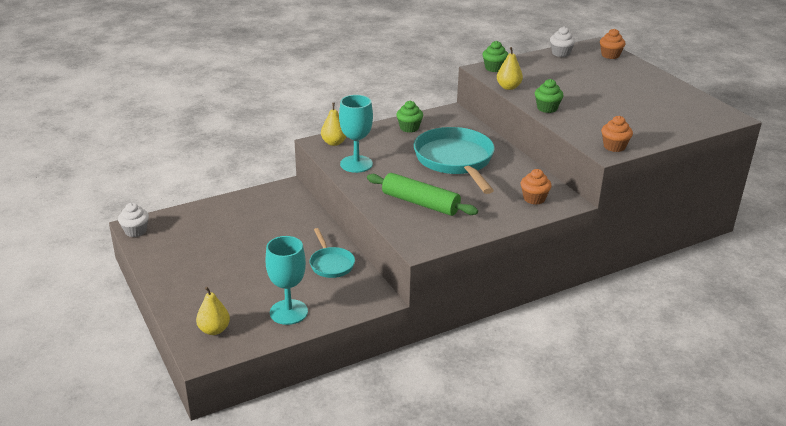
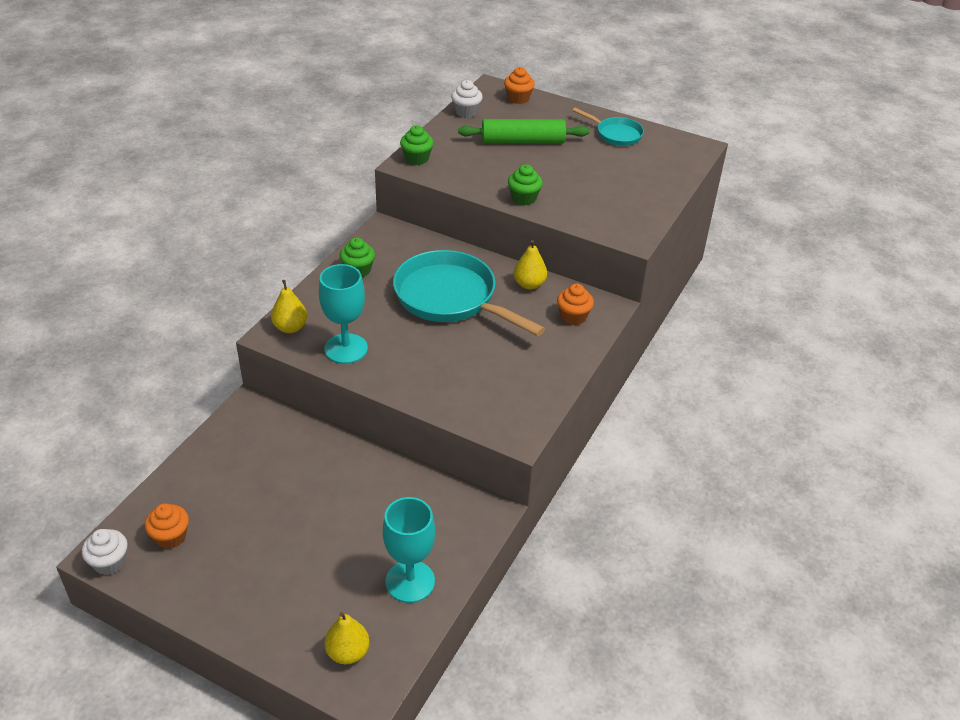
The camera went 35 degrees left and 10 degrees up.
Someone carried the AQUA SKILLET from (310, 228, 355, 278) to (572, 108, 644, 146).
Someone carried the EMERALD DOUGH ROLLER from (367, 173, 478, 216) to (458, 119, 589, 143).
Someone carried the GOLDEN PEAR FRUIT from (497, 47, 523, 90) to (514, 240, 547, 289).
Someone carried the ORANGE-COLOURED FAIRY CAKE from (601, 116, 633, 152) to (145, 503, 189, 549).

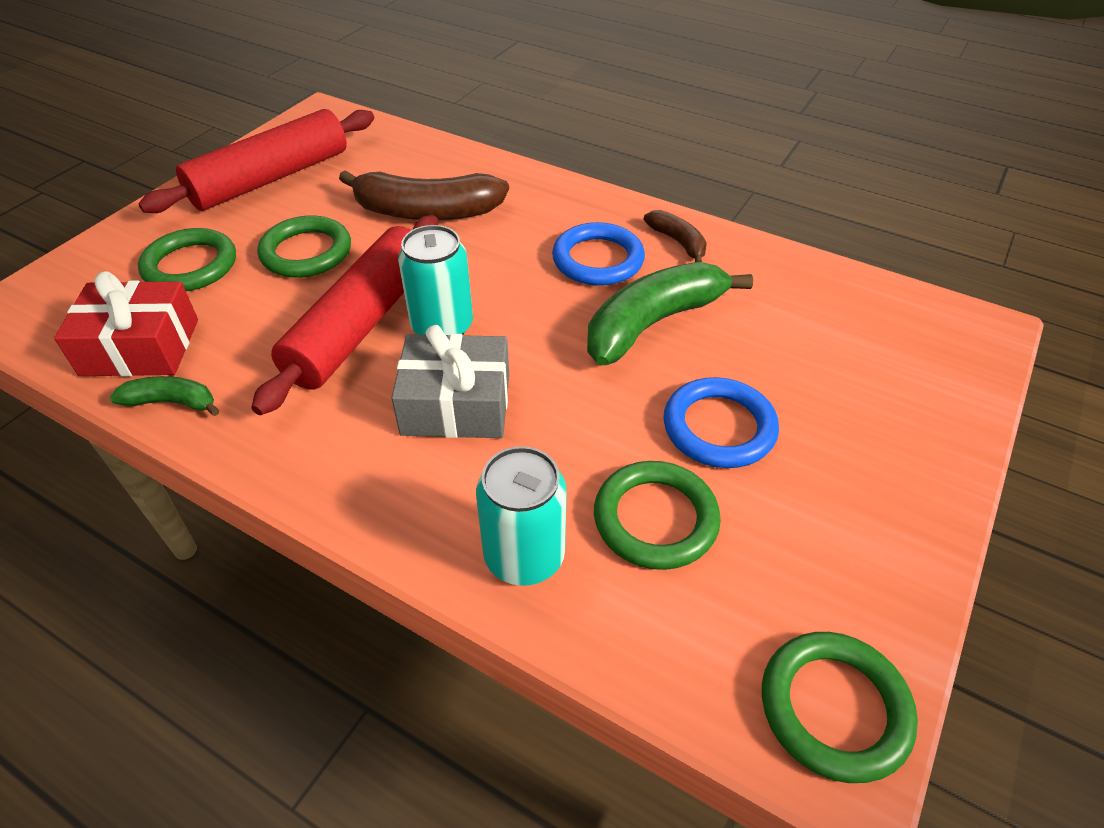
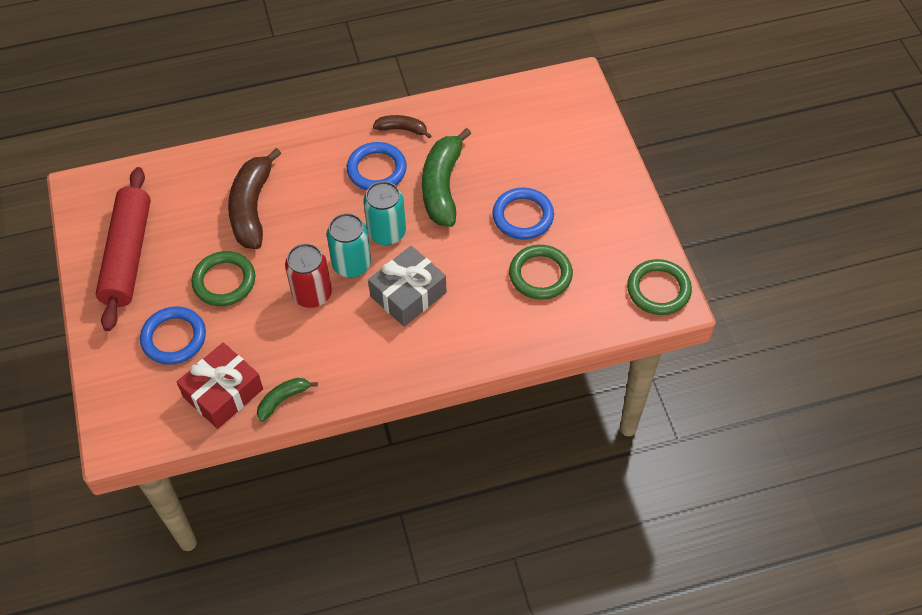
The camera went 45 degrees left and 10 degrees up.
Someone repainted the EMERALD HOOP at (138, 228, 236, 291), which became the BLUE HOOP at (140, 306, 206, 365).
Someone swapped the RED DOUGH ROLLER at (251, 215, 438, 415) for the RED CAN at (285, 243, 332, 308).
Someone rotated the BROWN TOY BANANA at (339, 170, 509, 220) by 135 degrees clockwise.
Someone carried the AQUA CAN from (476, 446, 567, 586) to (363, 181, 406, 245).

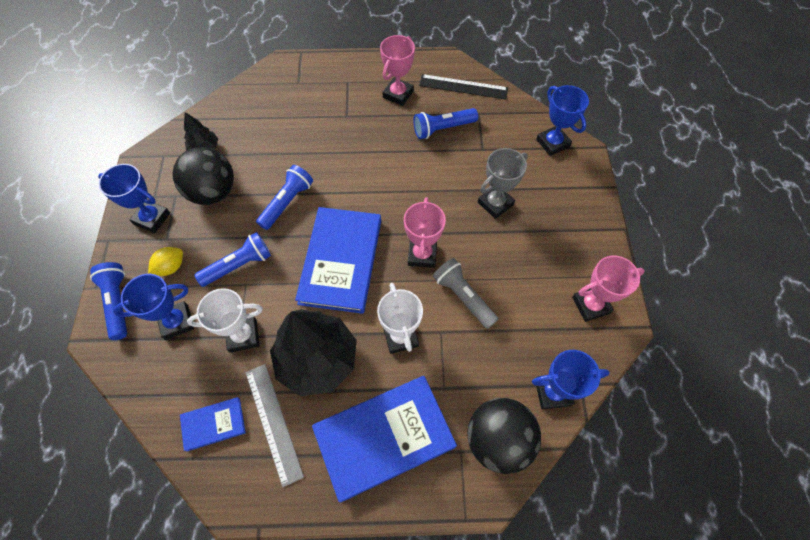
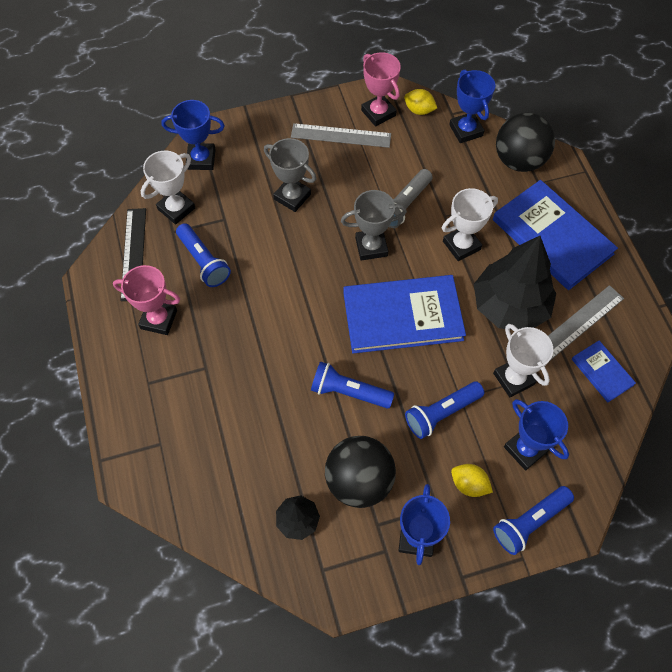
The camera went 105 degrees left and 0 degrees up.
Someone rotated the BLUE FLASHLIGHT at (194, 232, 271, 287) by 75 degrees counterclockwise.
Someone repainted the ROSY AWARD CUP at (404, 197, 446, 268), which became the GREY AWARD CUP at (341, 190, 407, 261).
Someone rotated the BLUE AWARD CUP at (536, 85, 589, 156) by 45 degrees clockwise.
Someone put down the WHITE AWARD CUP at (141, 151, 195, 224).
Someone put down the GREY STRAIGHTEDGE at (291, 123, 391, 148).
Someone put down the GOLDEN LEMON at (404, 89, 437, 115).

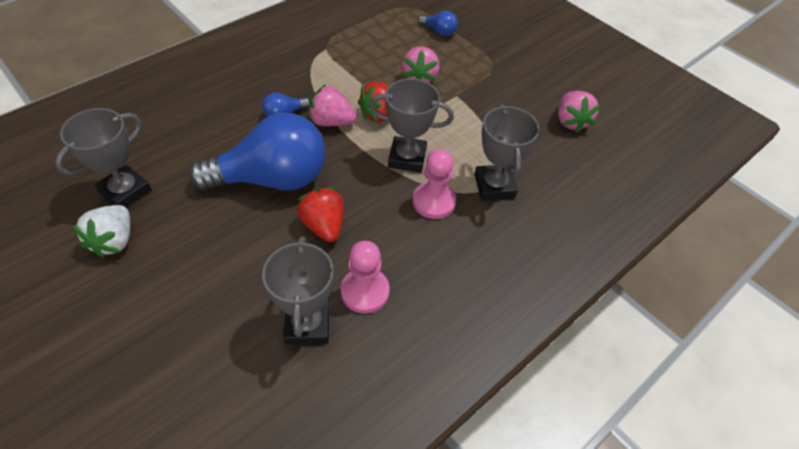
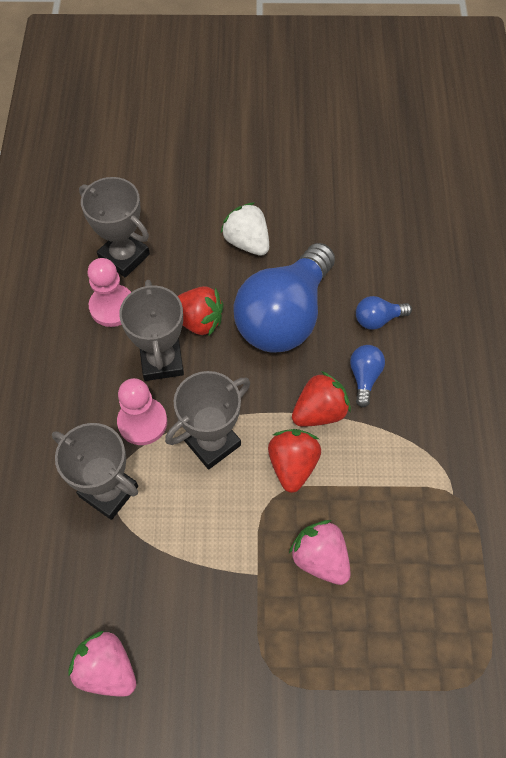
The camera went 135 degrees right and 10 degrees up.
Someone carried the GREY AWARD CUP from (55, 108, 151, 207) to (119, 280, 184, 381).
Someone carried the WHITE STRAWBERRY from (73, 205, 130, 258) to (221, 202, 269, 256).
Someone repainted the ROSY STRAWBERRY at (309, 84, 357, 126), which became the RED STRAWBERRY at (292, 371, 351, 427).
Someone carried the BLUE LIGHTBULB from (418, 11, 458, 36) to (356, 296, 412, 330).

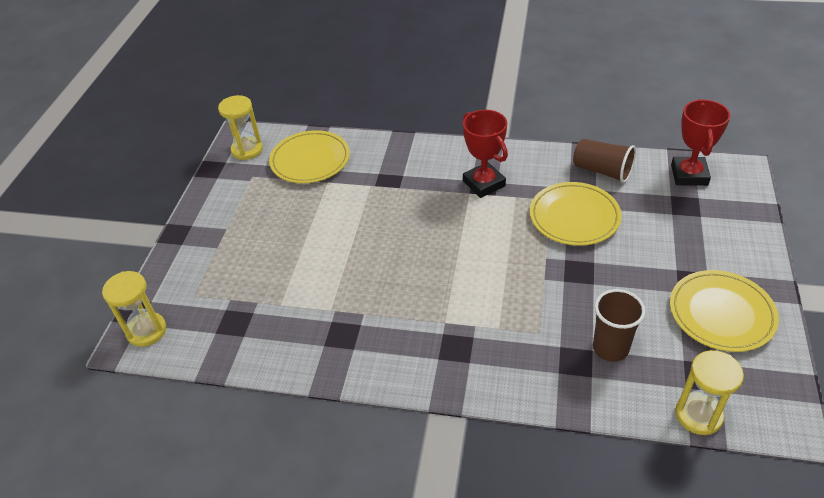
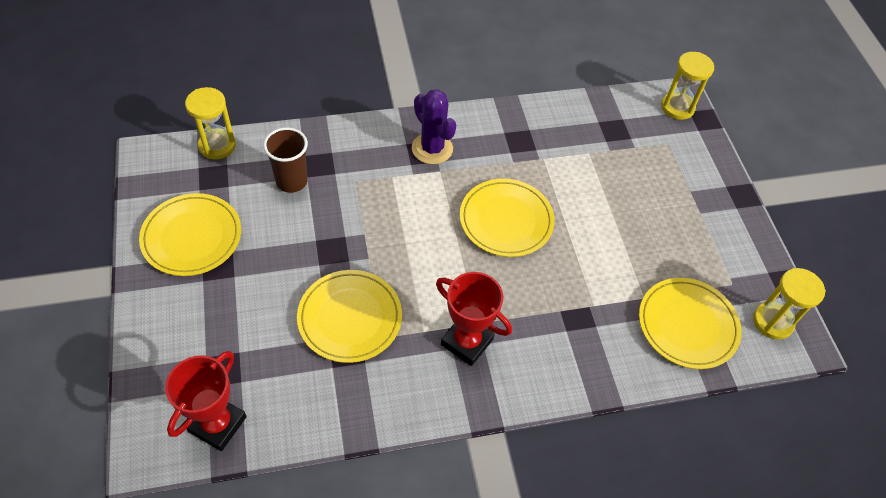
The camera went 150 degrees right and 10 degrees up.
Someone took away the BROWN BEAKER at (573, 139, 636, 183).
Someone rotated the RED AWARD CUP at (671, 99, 731, 186) by 45 degrees clockwise.
Someone put down the VIOLET PRICKLY PLANT at (412, 89, 456, 164).
Someone put down the GOLDEN DINNER PLATE at (460, 179, 555, 257).

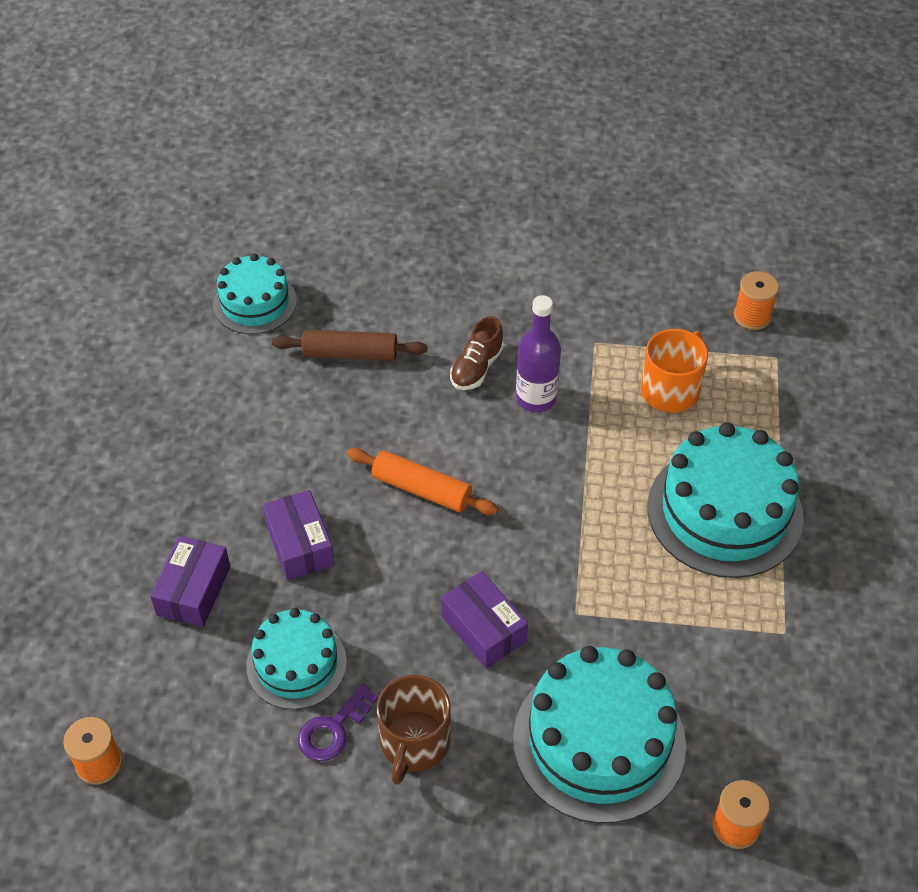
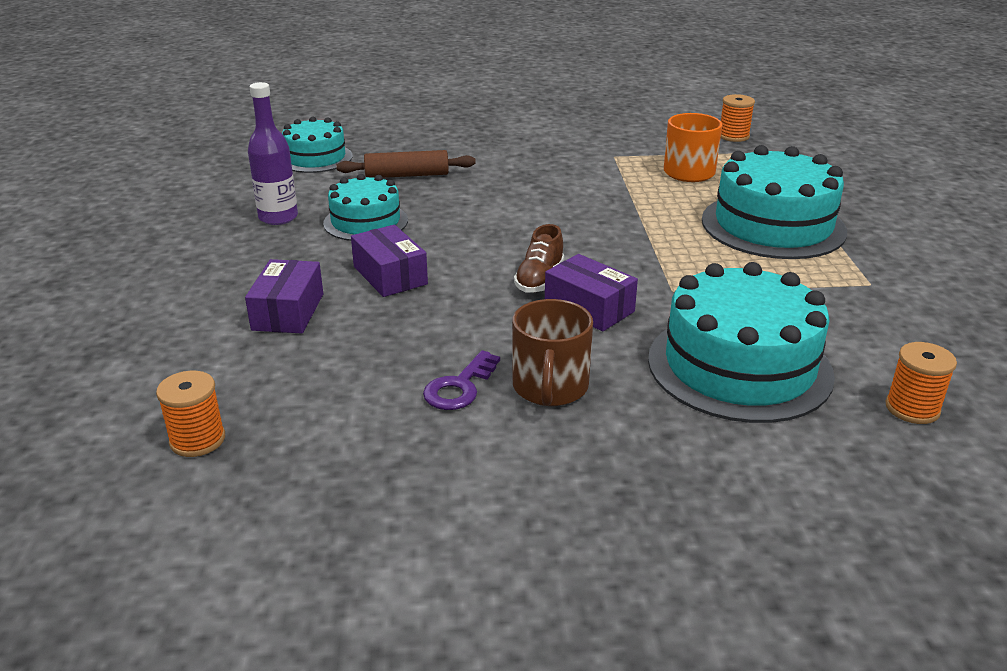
The camera went 10 degrees left and 20 degrees down.
Someone carried the AQUA CAKE from (246, 608, 347, 710) to (323, 174, 408, 241).
Someone took away the ORANGE-COLOURED DOUGH ROLLER at (347, 448, 499, 515).
Someone carried the BROWN SNEAKER from (450, 316, 504, 390) to (514, 224, 564, 293).
Someone carried the VIOLET FLASK from (516, 295, 561, 413) to (248, 82, 298, 225).

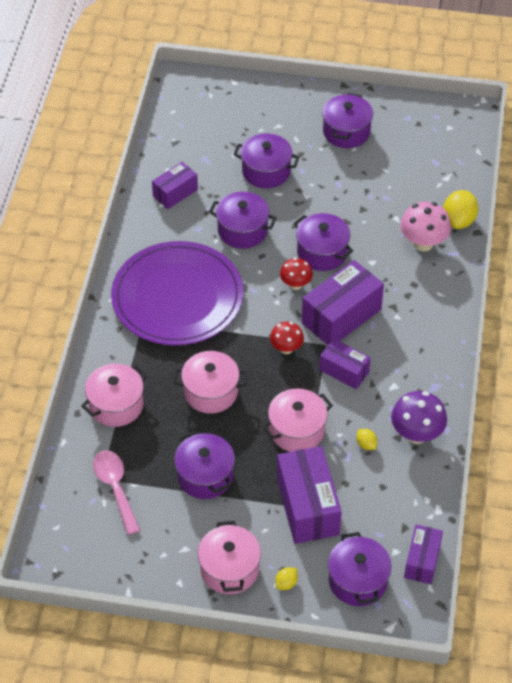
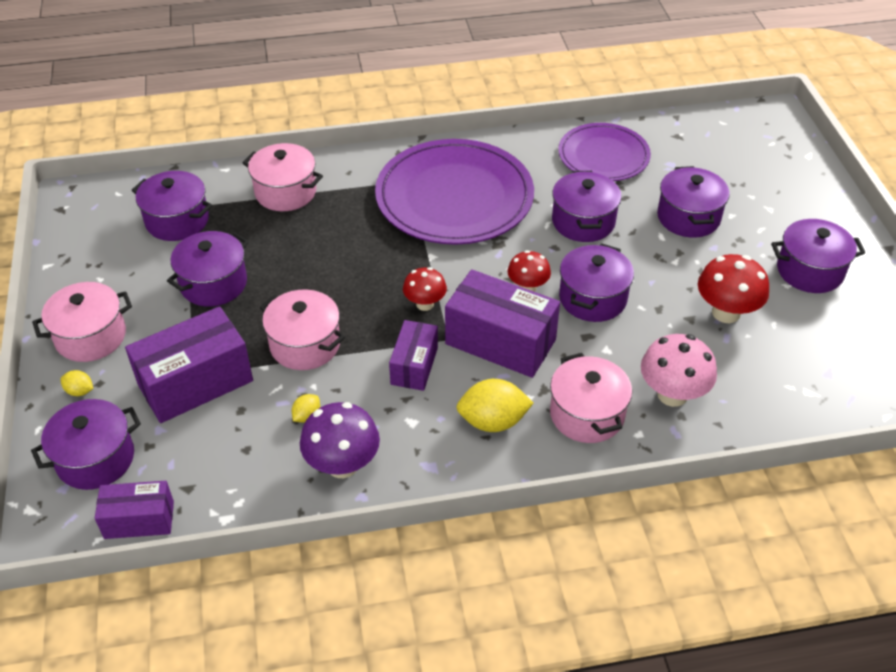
The camera went 70 degrees right and 5 degrees down.
Someone swapped the ROSY TEASPOON at (93, 450, 140, 535) for the VIOLET COOKING POT at (131, 171, 212, 241).
Someone swapped the VIOLET PARCEL at (152, 162, 198, 209) for the VIOLET DINNER PLATE at (558, 123, 651, 181).
Someone carried the ROSY COOKING POT from (174, 351, 247, 414) to (550, 353, 632, 443).
Someone carried the GOLDEN LEMON from (443, 190, 478, 229) to (456, 379, 533, 432).
Someone put down the RED FUNGUS at (698, 254, 769, 323).

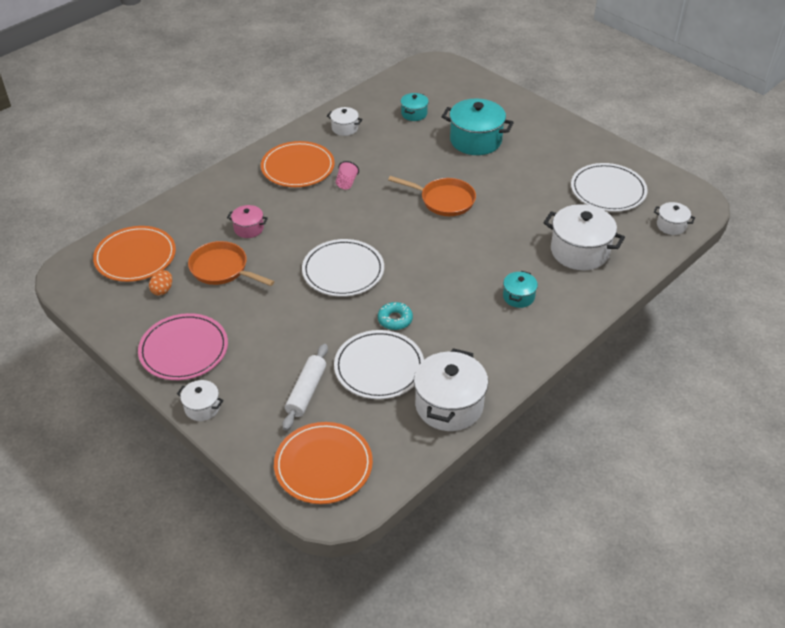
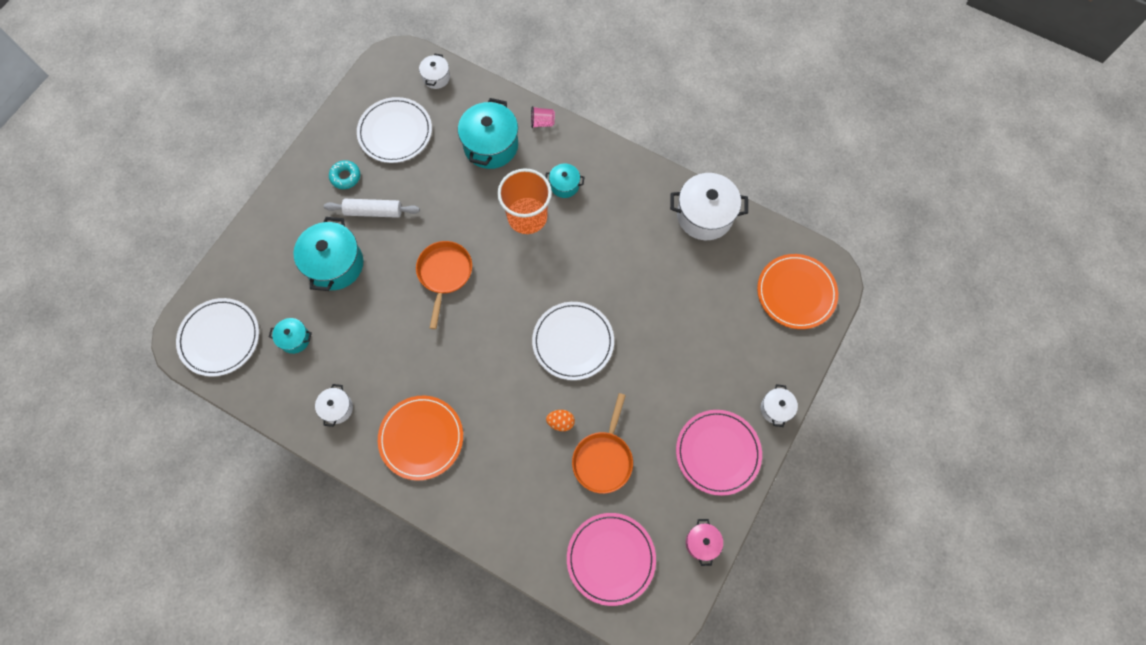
The camera went 105 degrees left and 25 degrees up.
Someone repainted the ORANGE-COLOURED DINNER PLATE at (93, 226, 176, 282), which became the ROSY DINNER PLATE at (567, 513, 656, 606).
Someone carried the ORANGE-COLOURED EGG from (149, 270, 172, 295) to (546, 410, 575, 431).
Someone carried the ROSY COOKING POT from (227, 205, 268, 238) to (686, 519, 723, 566).
Someone carried the WHITE DOUGH ROLLER from (282, 344, 328, 431) to (324, 199, 420, 218).
Someone carried the WHITE DINNER PLATE from (334, 330, 424, 399) to (176, 298, 259, 377).
Someone carried the ROSY BEAKER from (336, 161, 359, 189) to (531, 106, 555, 128).
Someone carried the AQUA DONUT from (378, 302, 413, 330) to (329, 160, 360, 189).
Someone repainted the WHITE COOKING POT at (543, 204, 625, 270), which became the AQUA COOKING POT at (458, 98, 518, 169).
Someone put down the ORANGE-COLOURED BEAKER at (497, 168, 552, 234).

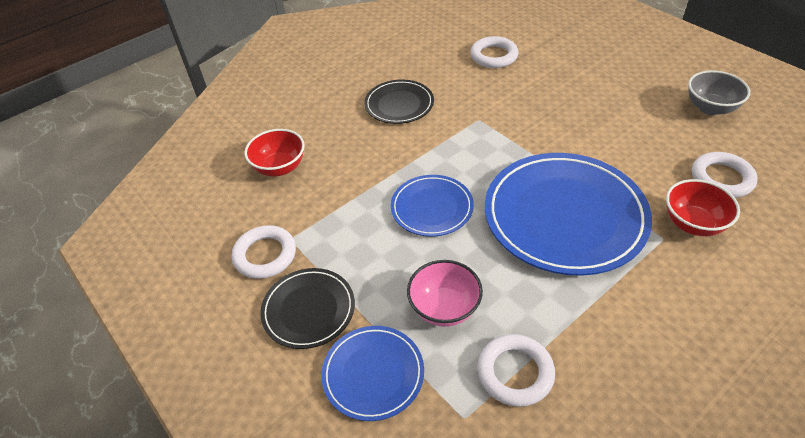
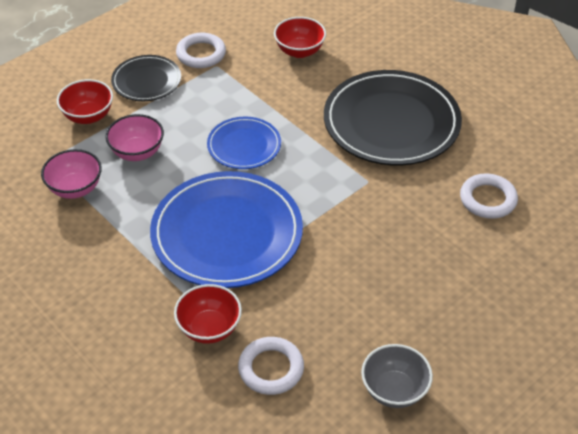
The camera went 85 degrees right and 0 degrees up.
Someone swapped the BLUE DINNER PLATE at (321, 326, 424, 421) for the RED BOWL at (57, 79, 113, 124).
Someone scaled the EBONY DINNER PLATE at (364, 80, 434, 124) by 1.89.
Someone swapped the WHITE HOOP at (477, 334, 555, 407) for the ROSY BOWL at (41, 149, 102, 199).

